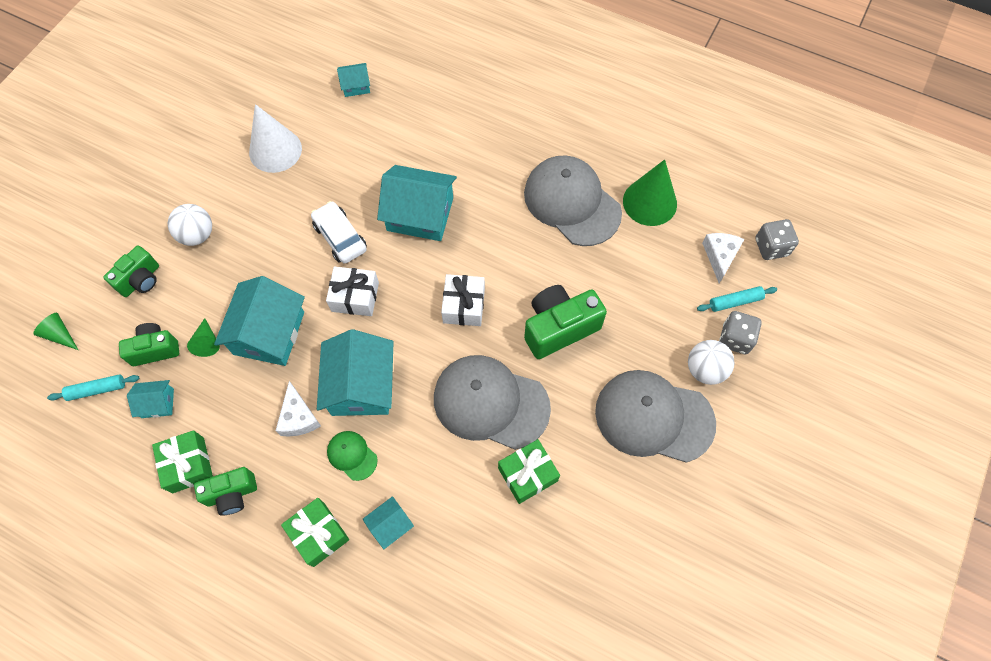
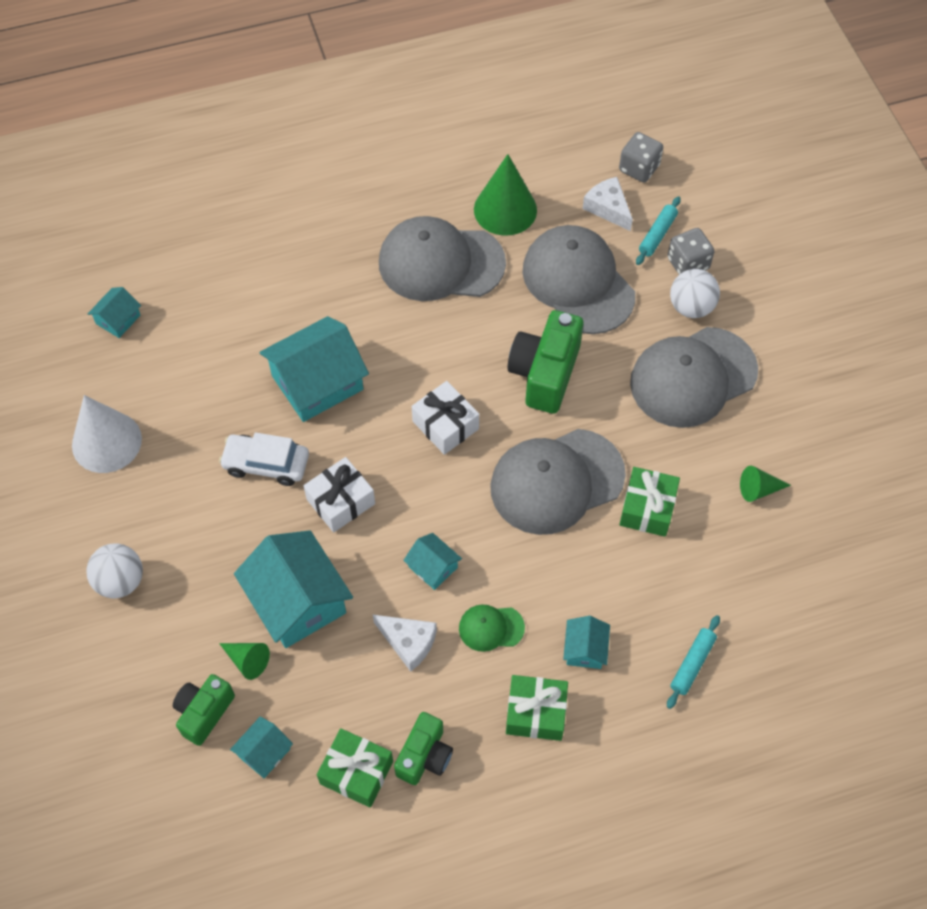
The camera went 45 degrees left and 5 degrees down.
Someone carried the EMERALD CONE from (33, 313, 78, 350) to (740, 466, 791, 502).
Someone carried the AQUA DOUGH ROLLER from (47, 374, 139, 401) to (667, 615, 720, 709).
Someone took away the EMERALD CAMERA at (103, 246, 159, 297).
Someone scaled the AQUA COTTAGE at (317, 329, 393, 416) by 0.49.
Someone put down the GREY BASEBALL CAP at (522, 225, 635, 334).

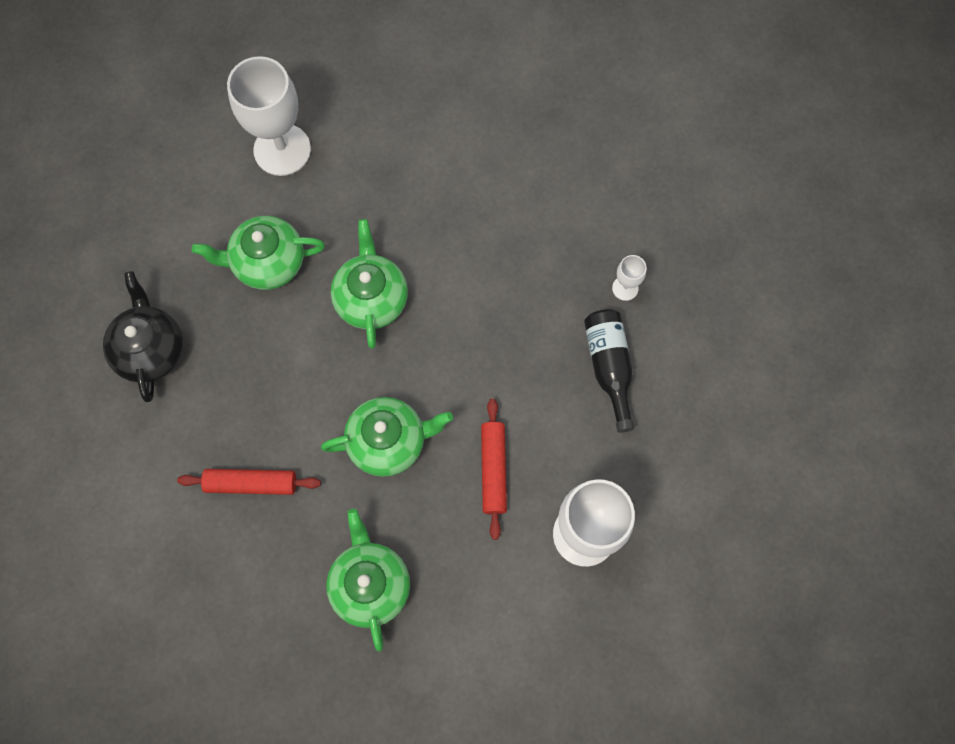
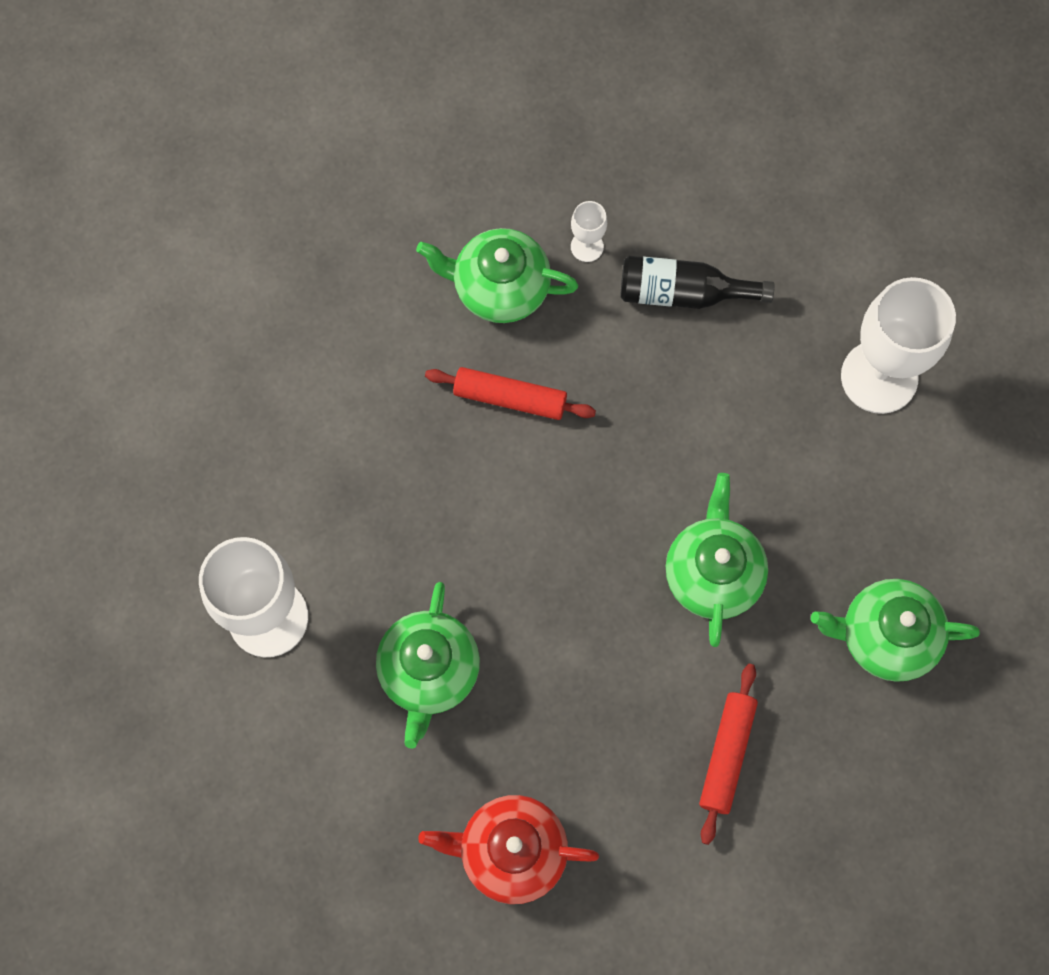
The camera went 75 degrees left and 0 degrees up.
Someone repainted the EBONY TEAPOT at (103, 271, 183, 402), which became the RED TEAPOT at (418, 795, 599, 904).
Someone carried the EMERALD TEAPOT from (331, 219, 408, 349) to (416, 228, 578, 323).
Someone carried the RED DOUGH ROLLER from (481, 399, 507, 540) to (425, 367, 596, 420).

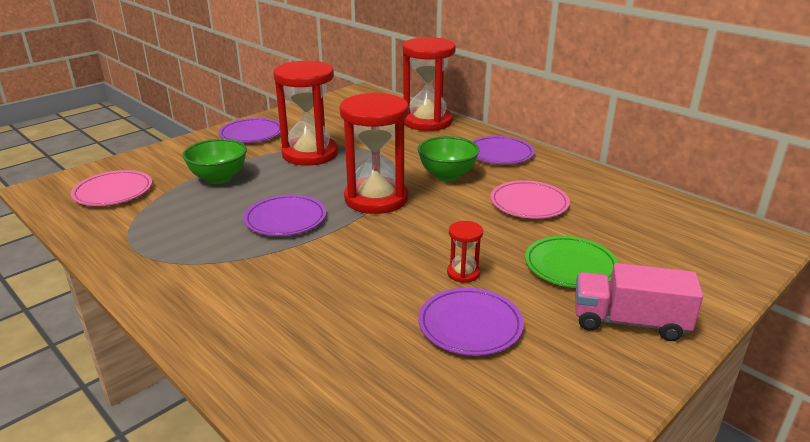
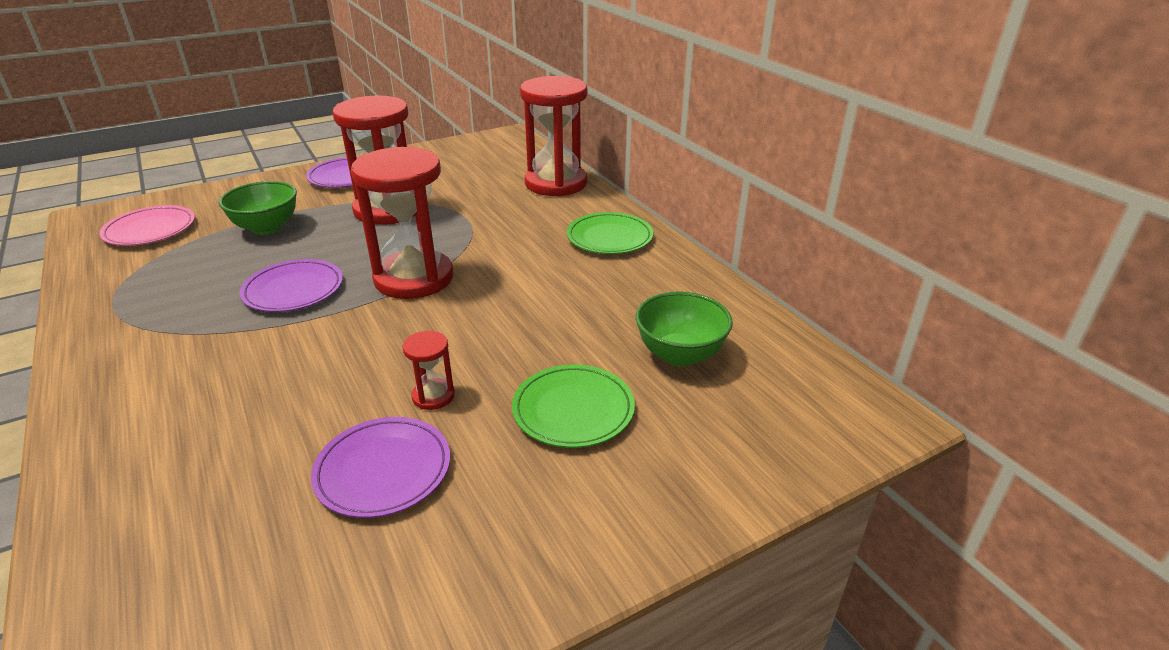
The camera went 15 degrees right and 5 degrees up.
Someone carried the EMERALD BOWL from (418, 136, 480, 181) to (635, 291, 733, 367).
Someone repainted the VIOLET DINNER PLATE at (472, 136, 535, 164), which became the EMERALD DINNER PLATE at (567, 212, 654, 254).
Someone took away the ROSY DINNER PLATE at (490, 180, 570, 219).
Someone took away the ROSY TOY TRUCK at (575, 263, 703, 341).

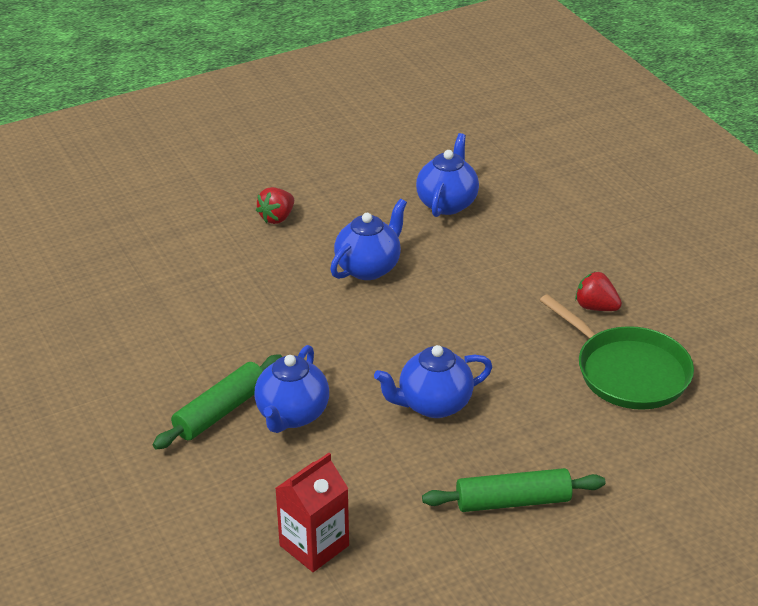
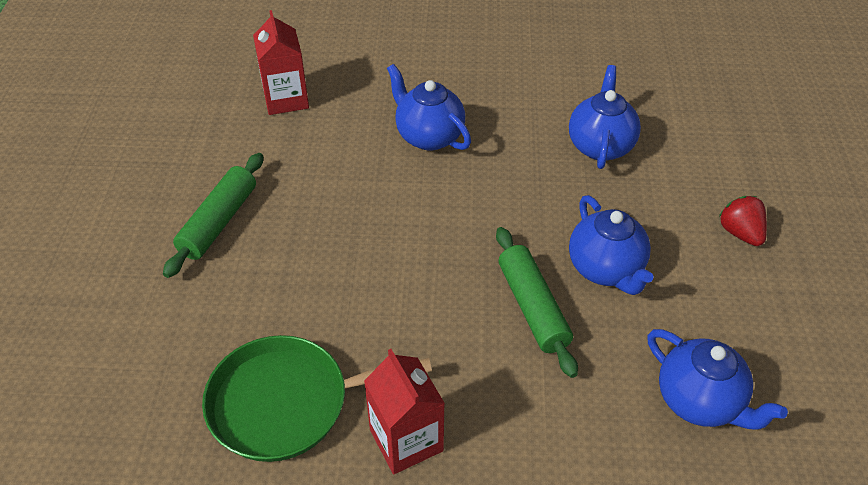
The camera went 120 degrees right and 10 degrees up.
Someone carried the EMERALD DOUGH ROLLER from (153, 354, 282, 450) to (496, 227, 578, 378).
Someone carried the BLUE TEAPOT from (374, 345, 492, 418) to (569, 65, 641, 169).
Someone swapped the RED STRAWBERRY at (575, 271, 622, 311) for the RED MILK CARTON at (364, 349, 445, 474).

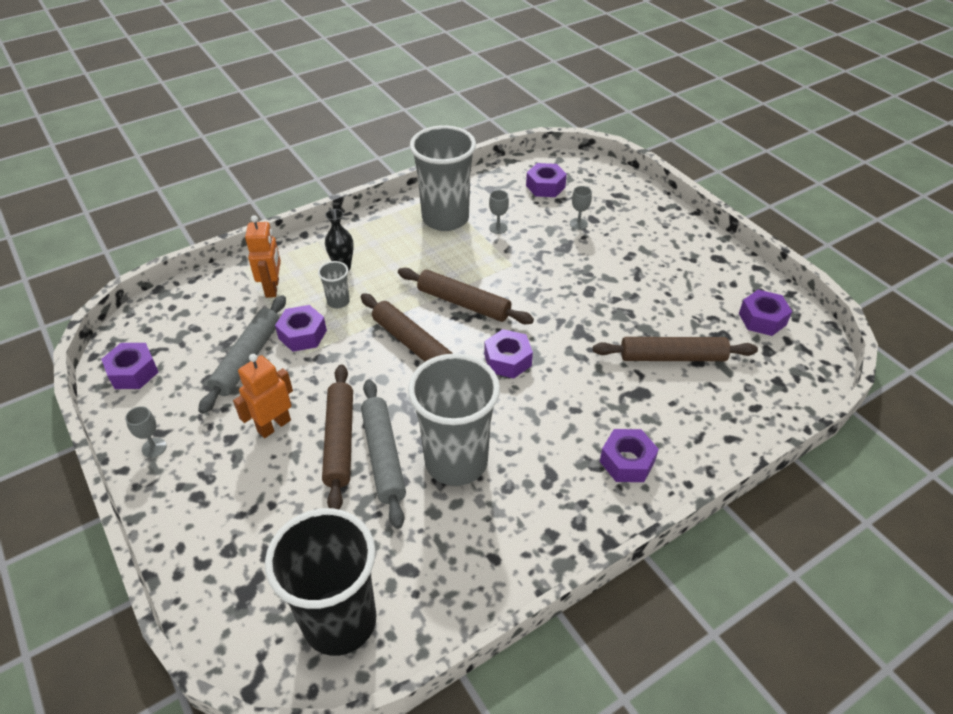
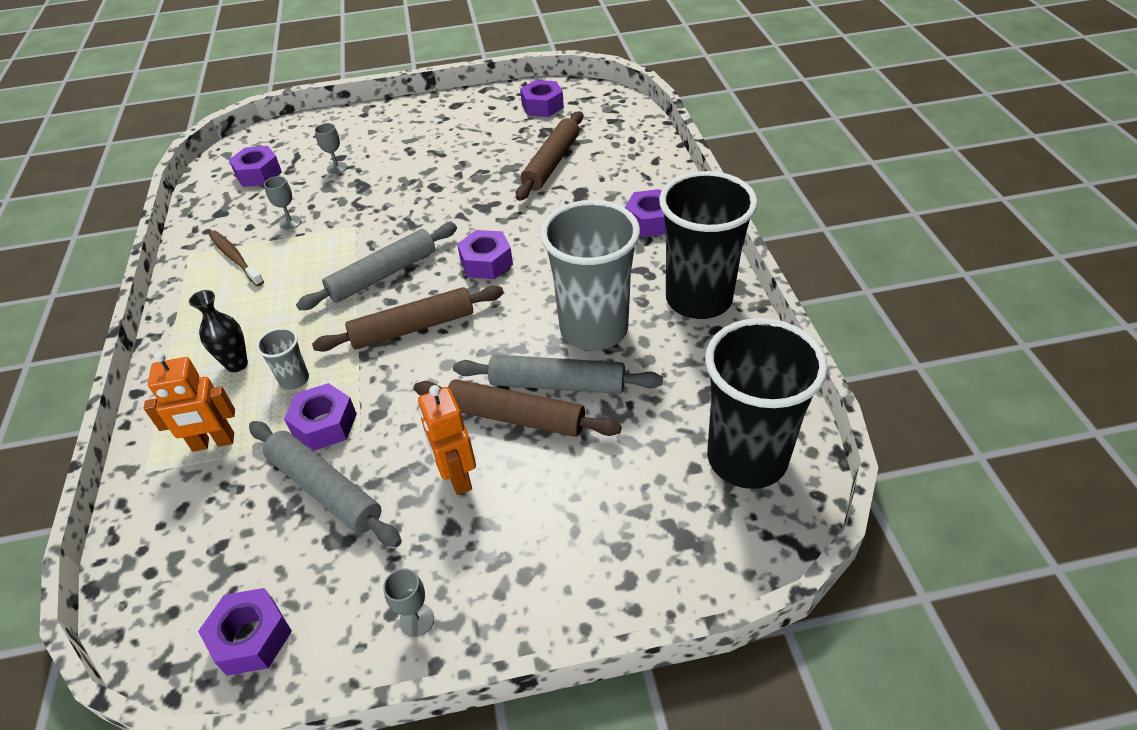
The camera went 65 degrees left and 0 degrees up.
Someone rotated the ORANGE-COLOURED ROBOT FIGURE at (245, 215, 281, 298) by 150 degrees clockwise.
Someone repainted the BROWN DOUGH ROLLER at (398, 268, 534, 324), which became the GREY DOUGH ROLLER at (296, 223, 457, 310).
Someone swapped the GREY BEAKER at (410, 125, 476, 231) for the BROWN DENTAL BRUSH at (209, 230, 264, 286).
Someone put down the EBONY BEAKER at (659, 171, 758, 319).

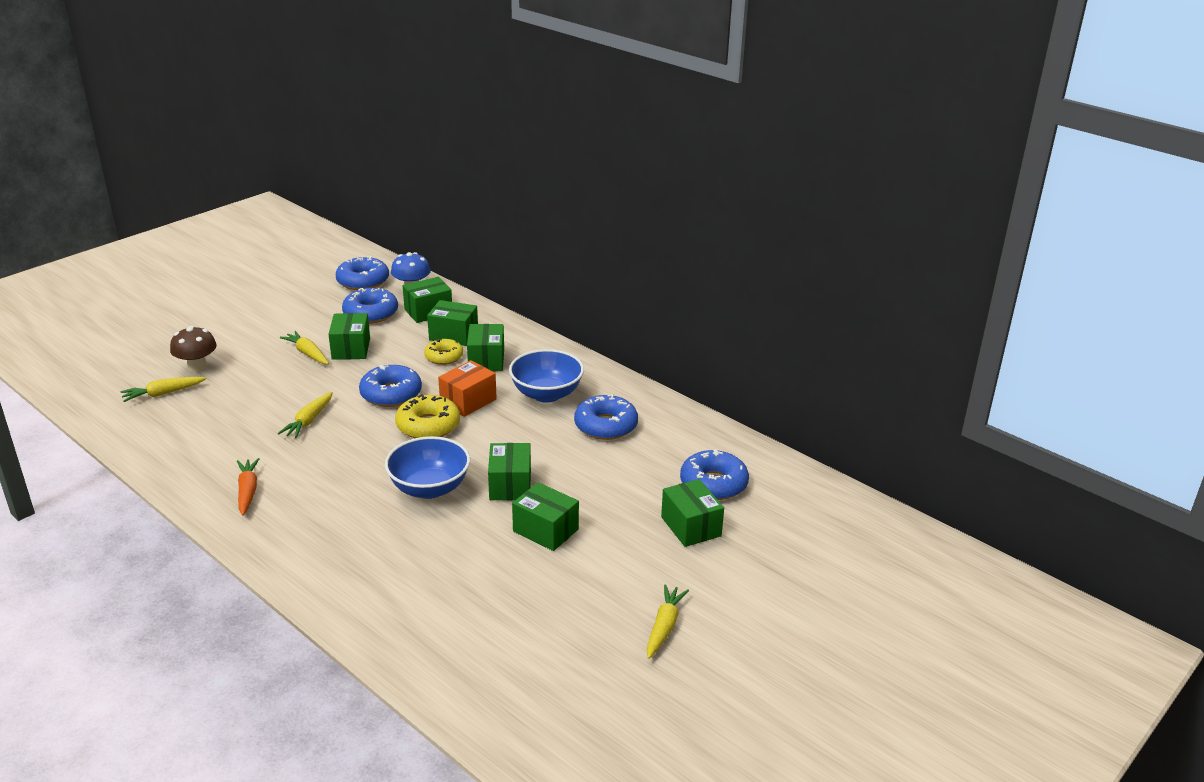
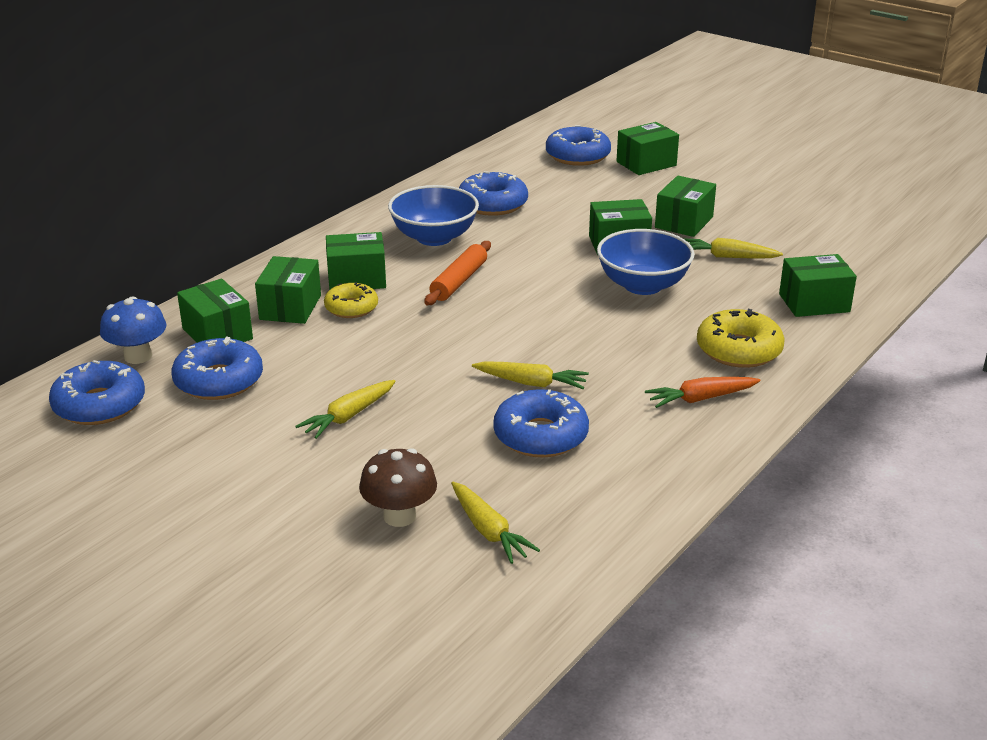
The camera went 95 degrees left and 0 degrees up.
Someone carried the EMERALD PARCEL from (328, 313, 370, 360) to (779, 254, 857, 317).
Someone carried the BLUE DONUT from (359, 365, 422, 407) to (493, 389, 589, 458).
Someone carried the GOLDEN DONUT from (395, 394, 460, 438) to (697, 309, 785, 368).
Someone swapped the ORANGE-COLOURED PARCEL at (438, 360, 497, 417) for the ORANGE-COLOURED DOUGH ROLLER at (425, 241, 491, 305).
Someone carried the GOLDEN CARROT from (647, 584, 689, 659) to (683, 238, 783, 259).

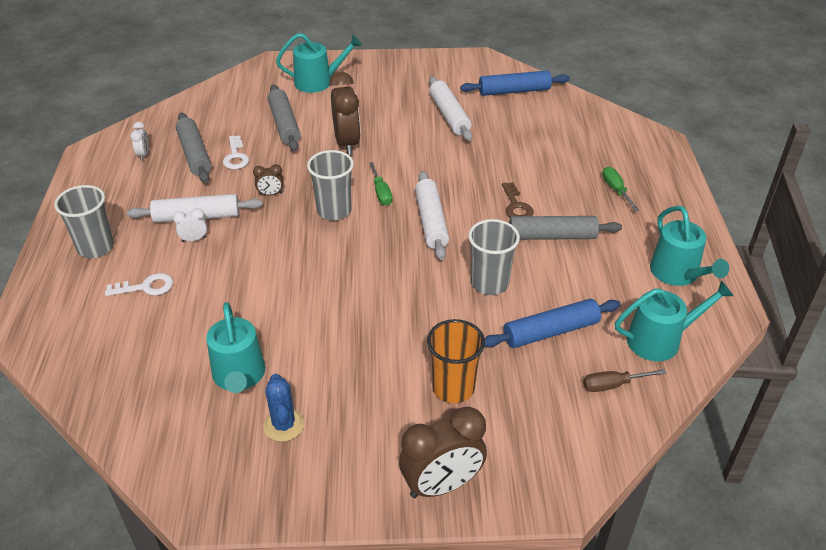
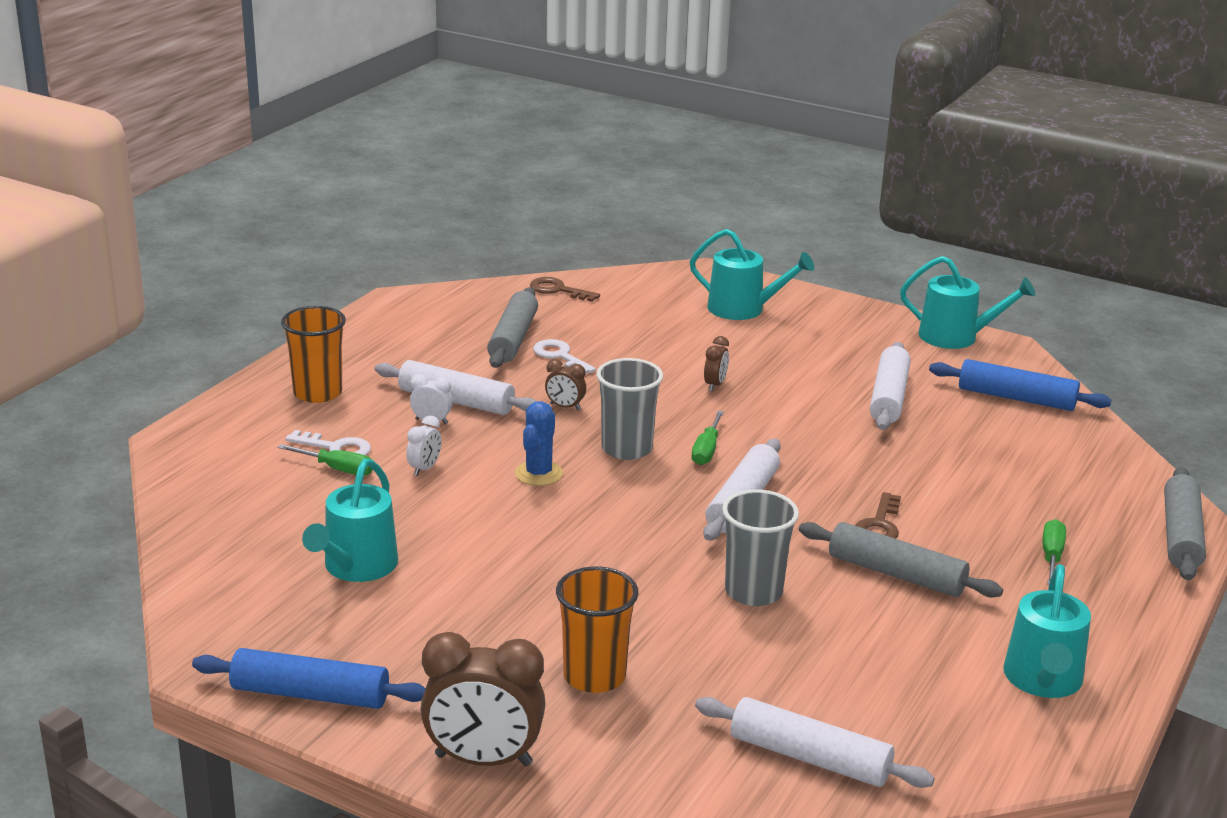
The camera went 30 degrees right and 15 degrees down.
Someone repainted the GREY BEAKER at (54, 185, 114, 258), which became the ORANGE-COLOURED BEAKER at (281, 306, 346, 403).
Someone carried the WHITE CLOCK from (130, 122, 149, 160) to (406, 416, 442, 476).
Someone rotated the WHITE KEY at (223, 135, 249, 169) by 120 degrees clockwise.
Someone carried the BLUE PRICKLY PLANT from (263, 373, 304, 442) to (515, 401, 563, 486).
Someone carried the GREY DOUGH ROLLER from (268, 84, 301, 151) to (1164, 467, 1206, 580).
Someone scaled the BROWN CLOCK at (329, 72, 361, 155) by 0.47.
Someone carried the BLUE DOUGH ROLLER from (485, 299, 621, 348) to (192, 648, 426, 709).
Someone swapped the BROWN SCREWDRIVER at (583, 369, 666, 392) for the WHITE DOUGH ROLLER at (695, 697, 935, 788).
Someone carried the AQUA WATERING CAN from (615, 280, 733, 361) to (900, 256, 1035, 349).
Someone put down the EMERALD SCREWDRIVER at (278, 444, 372, 476).
Someone put down the BROWN KEY at (530, 277, 600, 302).

